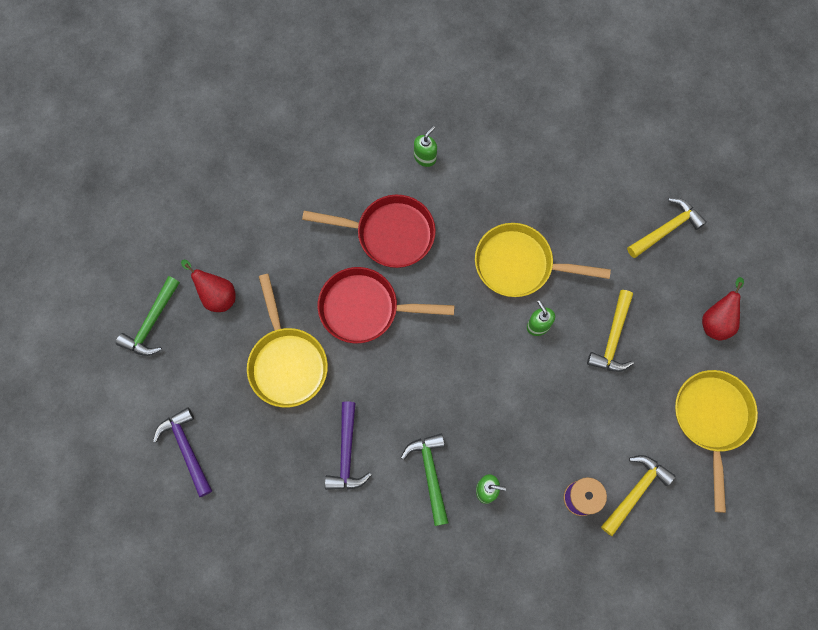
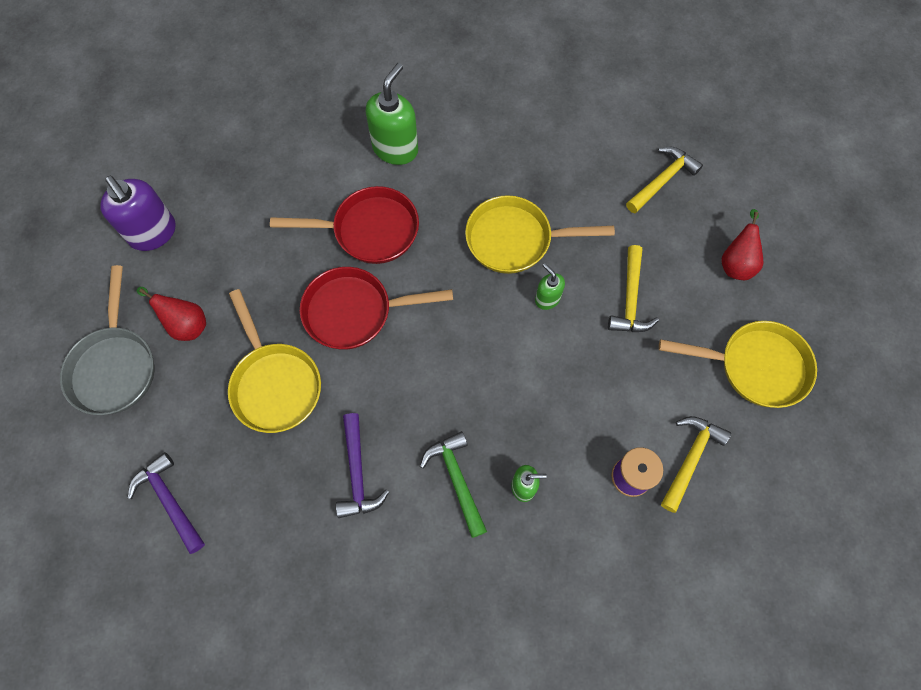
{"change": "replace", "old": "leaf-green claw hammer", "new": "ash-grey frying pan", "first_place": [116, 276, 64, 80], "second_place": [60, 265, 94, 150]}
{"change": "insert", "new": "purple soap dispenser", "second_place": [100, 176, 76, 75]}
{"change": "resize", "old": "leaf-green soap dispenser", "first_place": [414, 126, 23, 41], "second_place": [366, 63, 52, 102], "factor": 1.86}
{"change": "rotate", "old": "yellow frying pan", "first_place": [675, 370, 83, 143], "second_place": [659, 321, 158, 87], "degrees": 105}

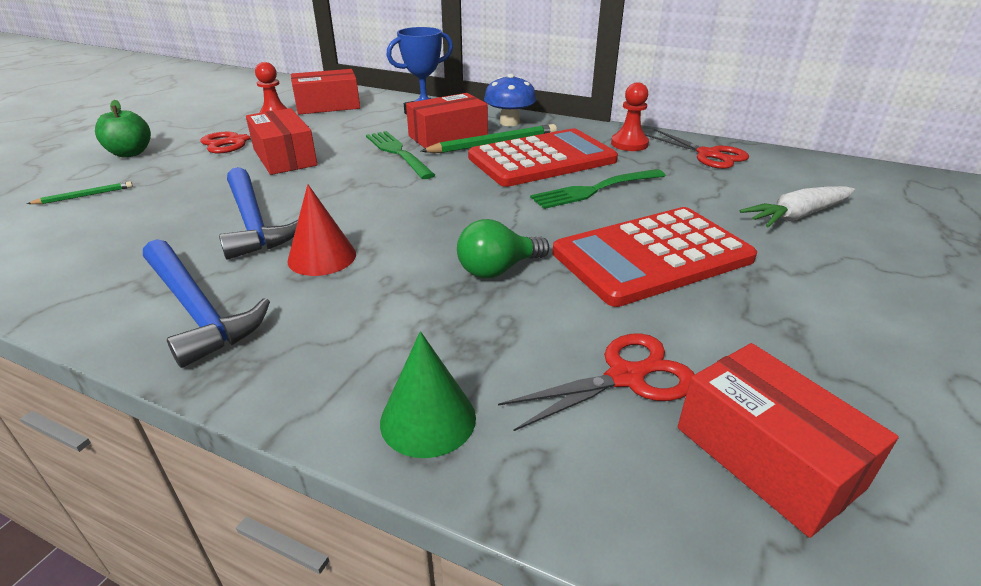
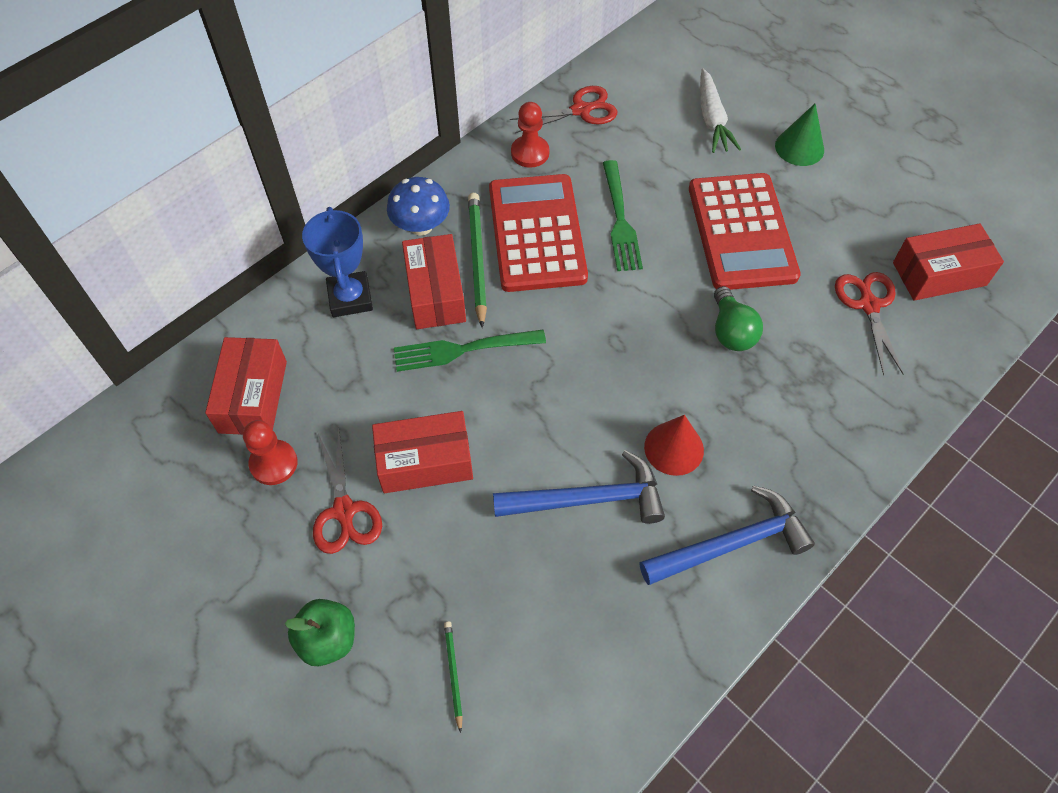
{"change": "move", "old": "leaf-green solid cone", "first_place": [380, 331, 96, 127], "second_place": [775, 103, 49, 63]}

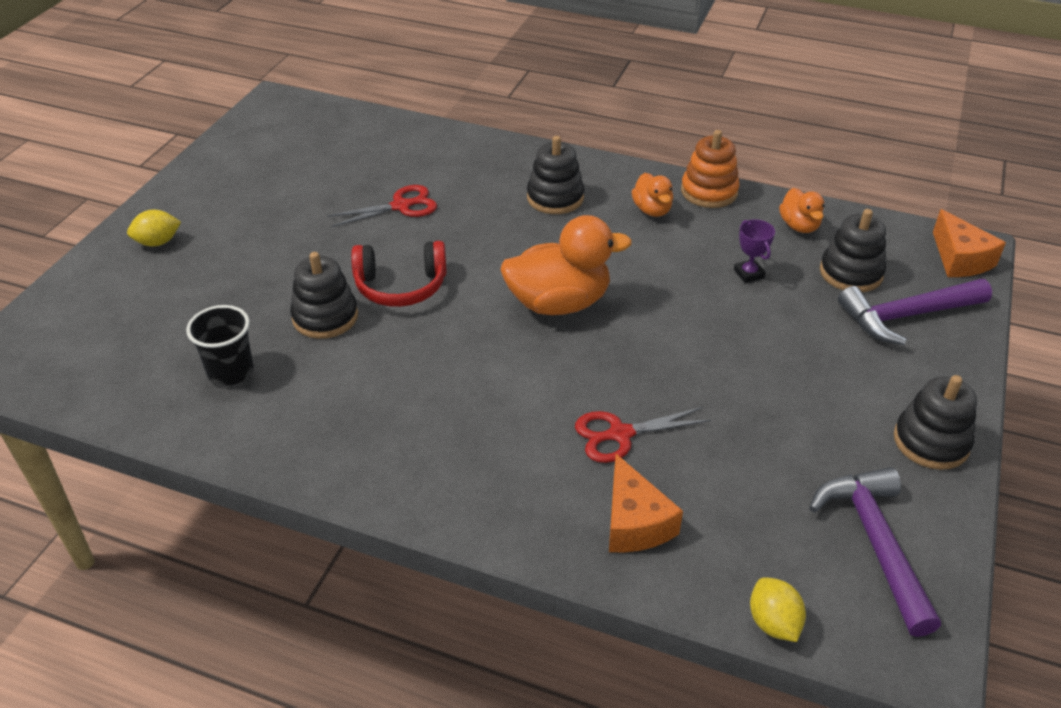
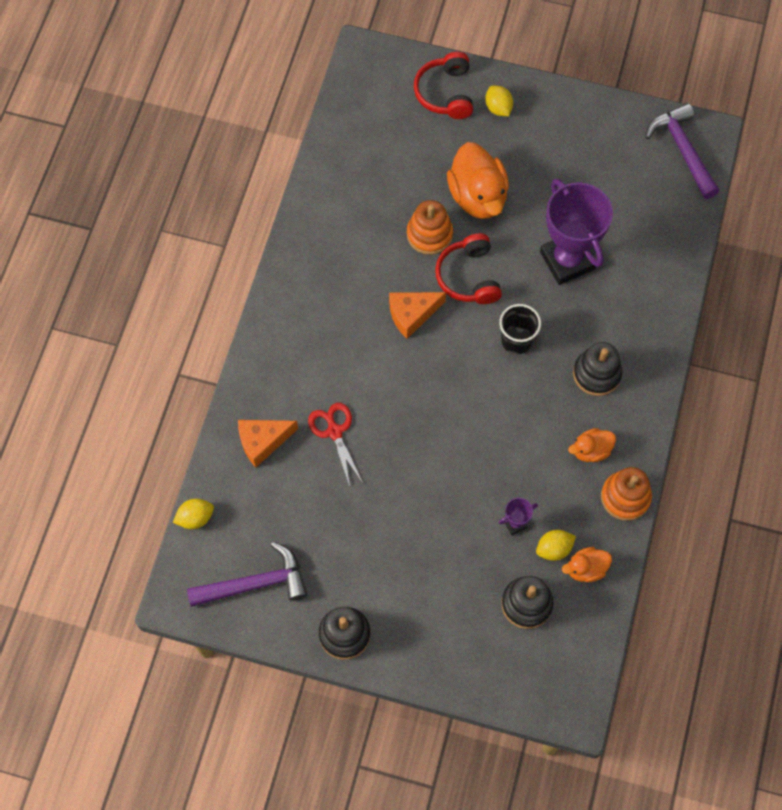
{"change": "move", "old": "orange piece of cheese", "first_place": [933, 209, 73, 68], "second_place": [389, 292, 57, 47]}
{"change": "recolor", "old": "ebony stacking rings", "new": "orange stacking rings", "first_place": [290, 252, 68, 87], "second_place": [407, 200, 46, 55]}
{"change": "insert", "new": "red headset", "second_place": [414, 52, 59, 67]}
{"change": "move", "old": "orange duck", "first_place": [500, 215, 132, 100], "second_place": [447, 142, 62, 77]}
{"change": "move", "old": "ebony beaker", "first_place": [186, 305, 68, 81], "second_place": [499, 304, 42, 50]}
{"change": "insert", "new": "yellow toy lemon", "second_place": [536, 530, 40, 31]}
{"change": "replace", "old": "red pair of scissors", "new": "purple trophy", "first_place": [327, 185, 110, 42], "second_place": [540, 179, 73, 106]}
{"change": "move", "old": "purple claw hammer", "first_place": [838, 279, 154, 66], "second_place": [645, 103, 74, 96]}

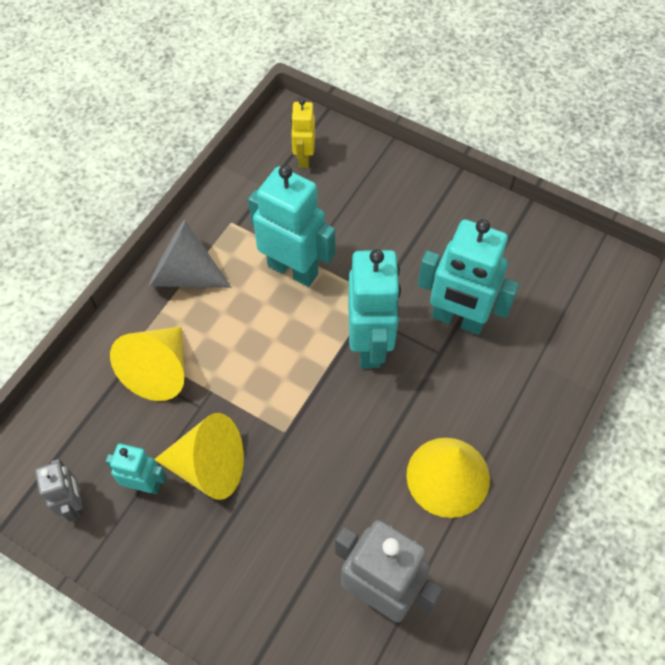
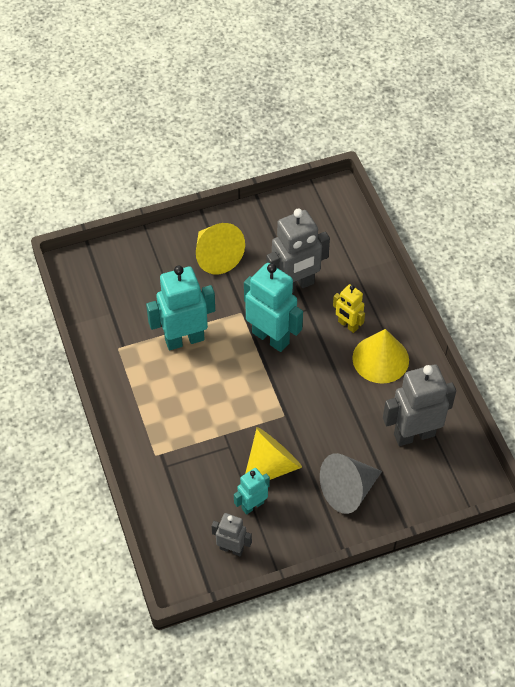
{"change": "move", "old": "yellow solid cone", "first_place": [110, 327, 74, 74], "second_place": [196, 223, 49, 51]}
{"change": "recolor", "old": "teal robot figure", "new": "ash-grey robot figure", "first_place": [418, 219, 101, 116], "second_place": [266, 209, 64, 84]}
{"change": "move", "old": "ash-grey solid cone", "first_place": [149, 219, 82, 69], "second_place": [320, 453, 62, 61]}
{"change": "move", "old": "yellow robot figure", "first_place": [291, 99, 24, 69], "second_place": [333, 284, 32, 49]}

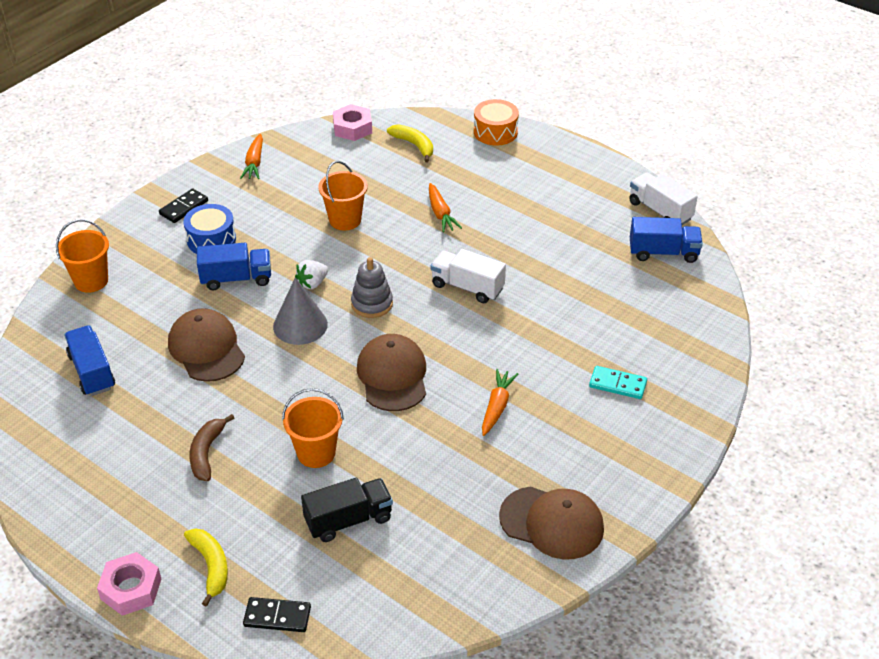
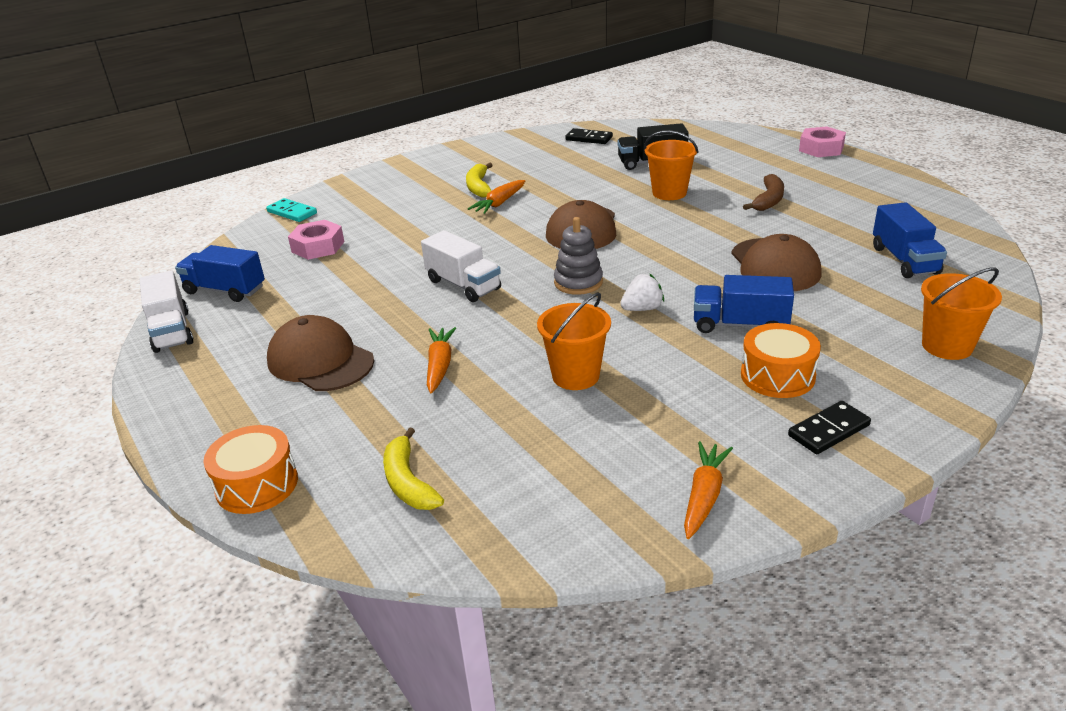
{"change": "move", "old": "teal domino", "first_place": [589, 366, 58, 33], "second_place": [266, 198, 51, 24]}
{"change": "move", "old": "dark brown peaked cap", "first_place": [499, 486, 105, 73], "second_place": [267, 315, 107, 76]}
{"change": "move", "old": "pink hexagon nut", "first_place": [333, 104, 39, 37], "second_place": [288, 220, 56, 40]}
{"change": "move", "old": "yellow toy banana", "first_place": [184, 528, 44, 78], "second_place": [466, 163, 27, 35]}
{"change": "move", "old": "ebony domino", "first_place": [243, 597, 68, 35], "second_place": [565, 128, 48, 16]}
{"change": "recolor", "old": "royal blue toy drum", "new": "orange toy drum", "first_place": [183, 204, 53, 50], "second_place": [741, 323, 80, 75]}
{"change": "delete", "old": "ash-grey solid cone", "first_place": [273, 277, 55, 68]}

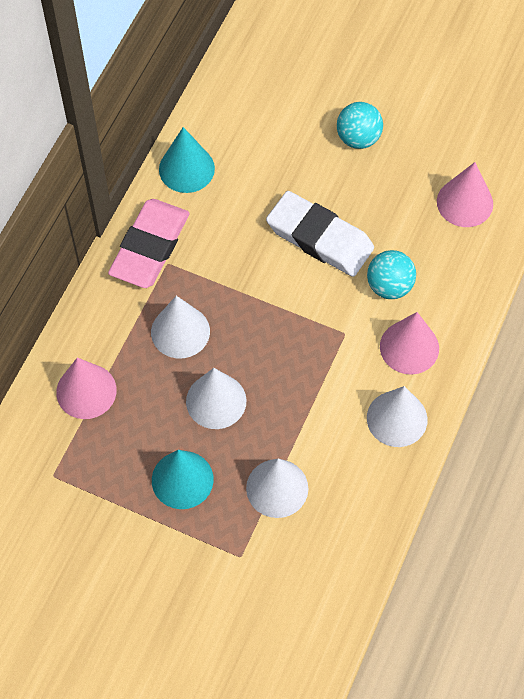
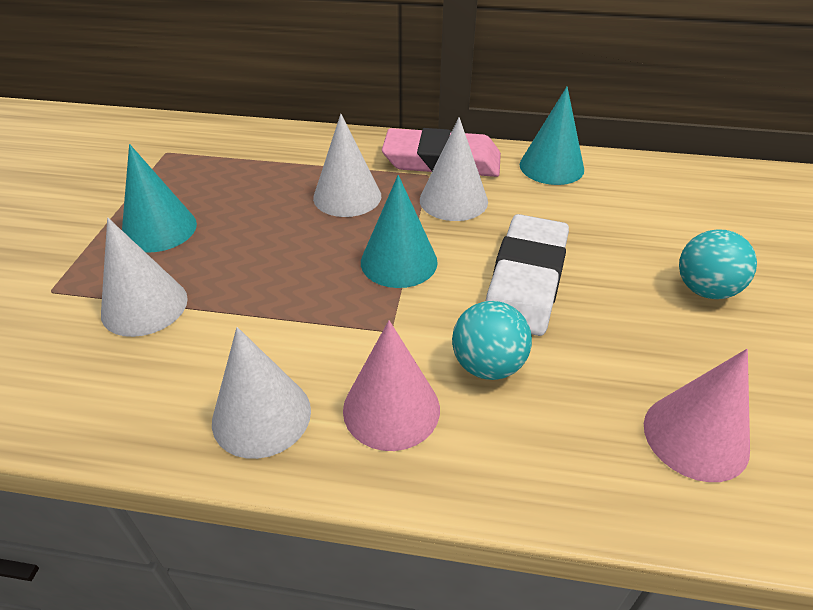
{"change": "insert", "new": "teal solid cone", "second_place": [361, 175, 77, 113]}
{"change": "move", "old": "snow-white solid cone", "first_place": [186, 368, 61, 61], "second_place": [420, 117, 68, 104]}
{"change": "delete", "old": "pink solid cone", "first_place": [56, 357, 61, 62]}

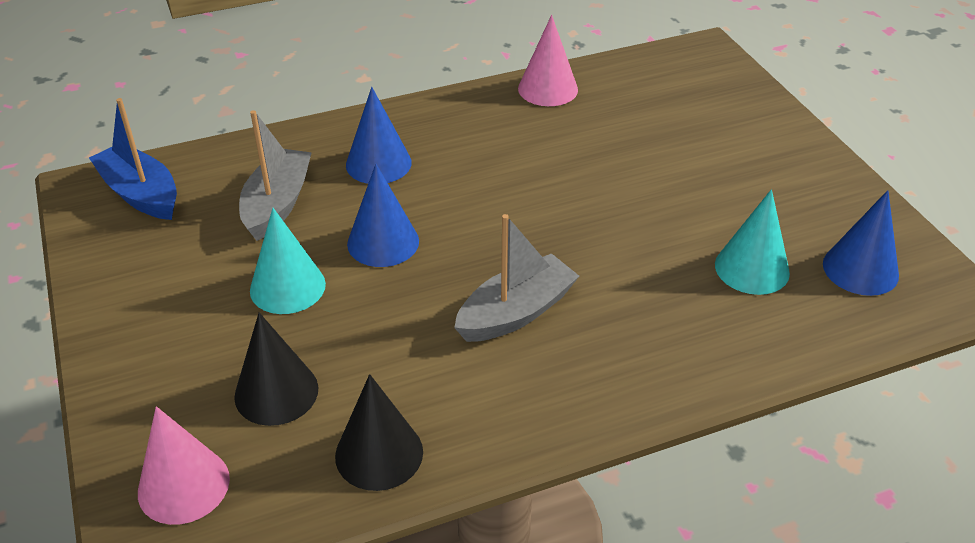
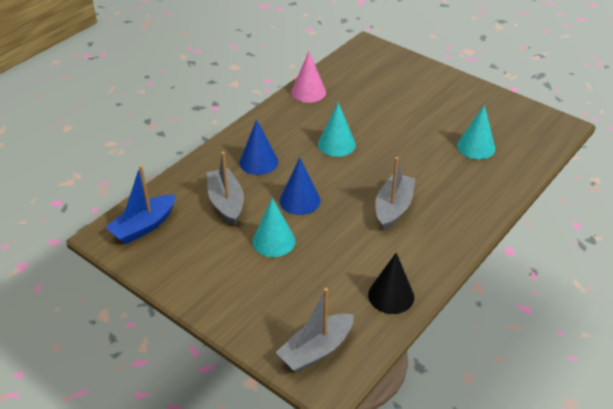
{"change": "rotate", "old": "royal blue boat", "first_place": [89, 98, 88, 122], "second_place": [106, 165, 70, 79], "degrees": -60}
{"change": "replace", "old": "pink solid cone", "new": "ash-grey boat", "first_place": [138, 406, 92, 119], "second_place": [276, 288, 78, 85]}
{"change": "insert", "new": "teal solid cone", "second_place": [318, 102, 38, 55]}
{"change": "delete", "old": "ebony solid cone", "first_place": [234, 312, 84, 114]}
{"change": "delete", "old": "royal blue solid cone", "first_place": [823, 190, 76, 106]}

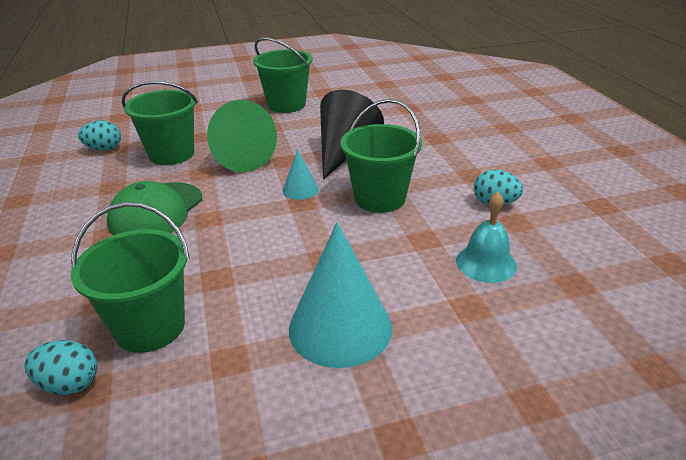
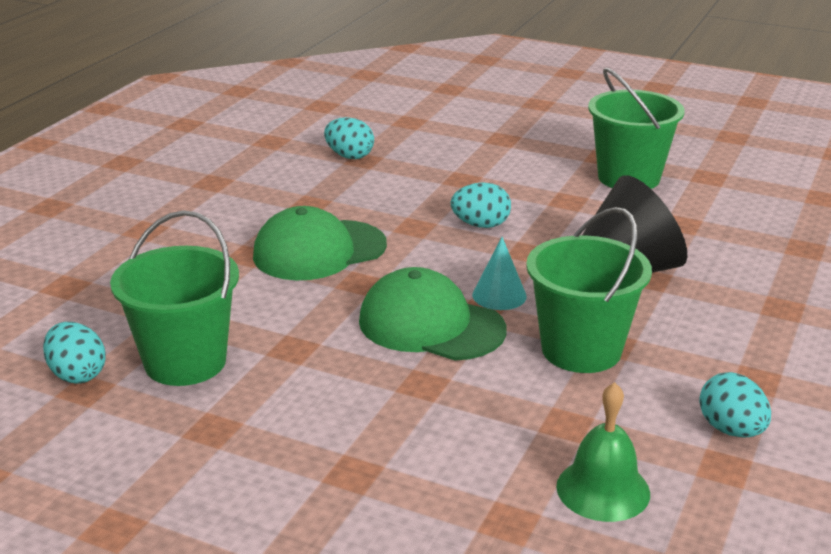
{"change": "insert", "new": "leaf-green peaked cap", "second_place": [359, 267, 148, 94]}
{"change": "replace", "old": "leaf-green solid cone", "new": "teal egg shape", "first_place": [207, 100, 70, 72], "second_place": [451, 182, 60, 46]}
{"change": "recolor", "old": "teal bell", "new": "leaf-green bell", "first_place": [456, 192, 61, 91], "second_place": [556, 382, 94, 140]}
{"change": "delete", "old": "leaf-green bucket", "first_place": [122, 81, 76, 84]}
{"change": "delete", "old": "teal solid cone", "first_place": [289, 222, 103, 146]}

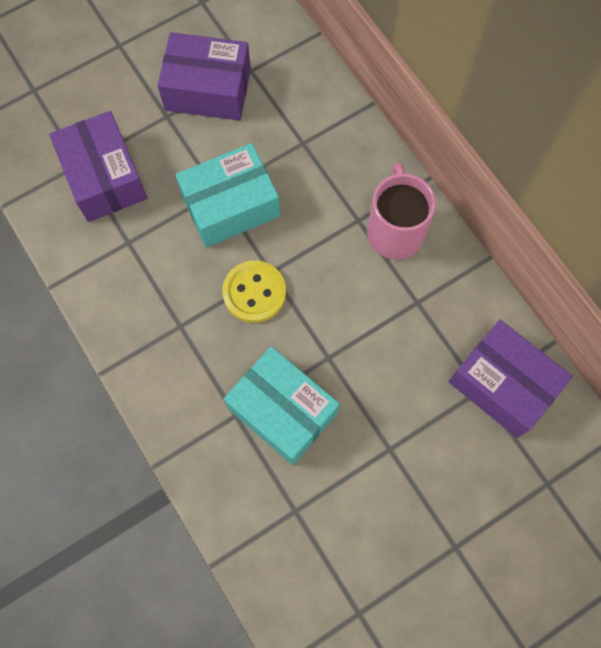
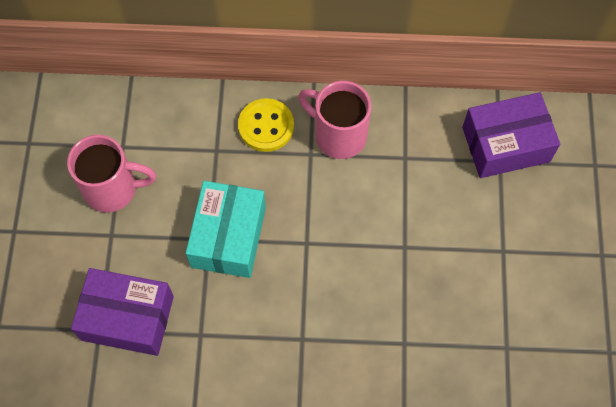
{"change": "replace", "old": "purple parcel", "new": "pink coffee mug", "first_place": [157, 32, 94, 89], "second_place": [67, 135, 89, 78]}
{"change": "move", "old": "yellow button", "first_place": [222, 260, 64, 63], "second_place": [238, 98, 56, 54]}
{"change": "delete", "old": "teal parcel", "first_place": [224, 346, 116, 119]}

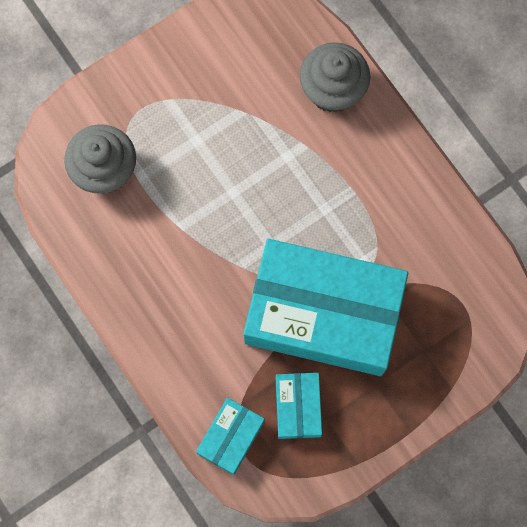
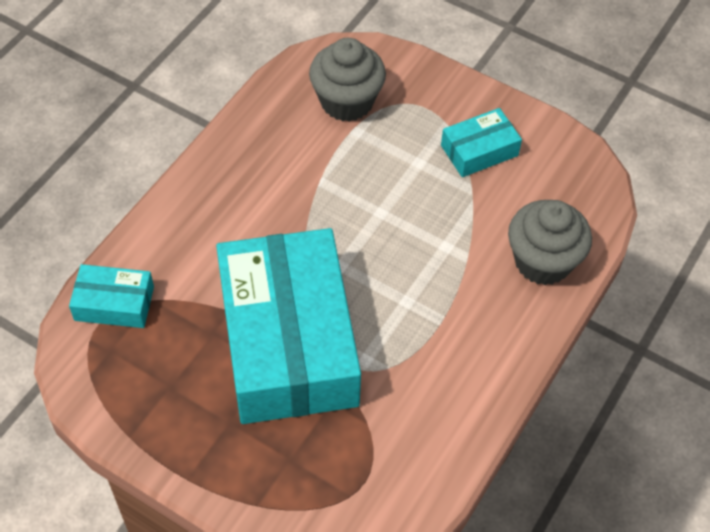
{"change": "move", "old": "teal parcel", "first_place": [276, 373, 46, 66], "second_place": [441, 108, 81, 69]}

